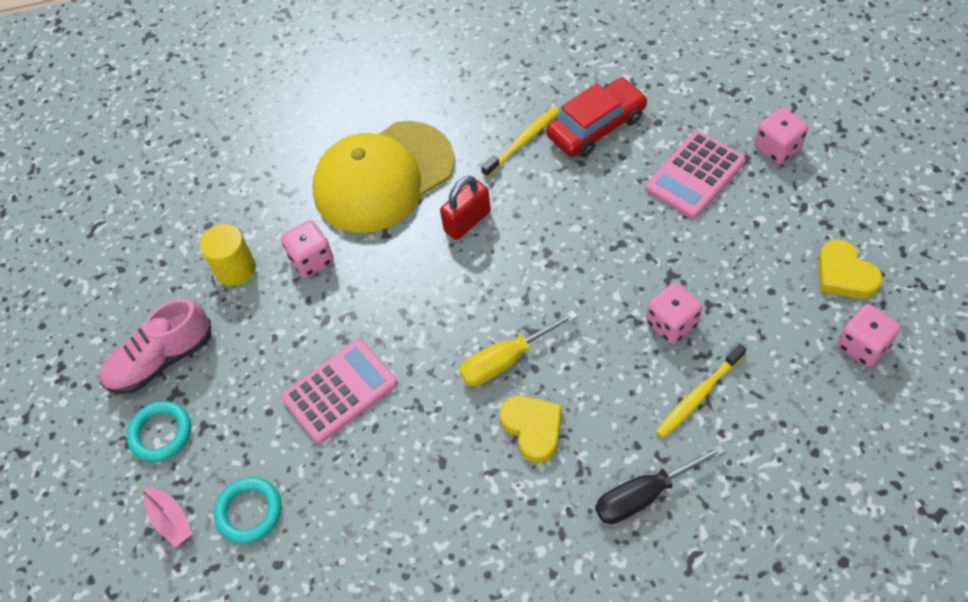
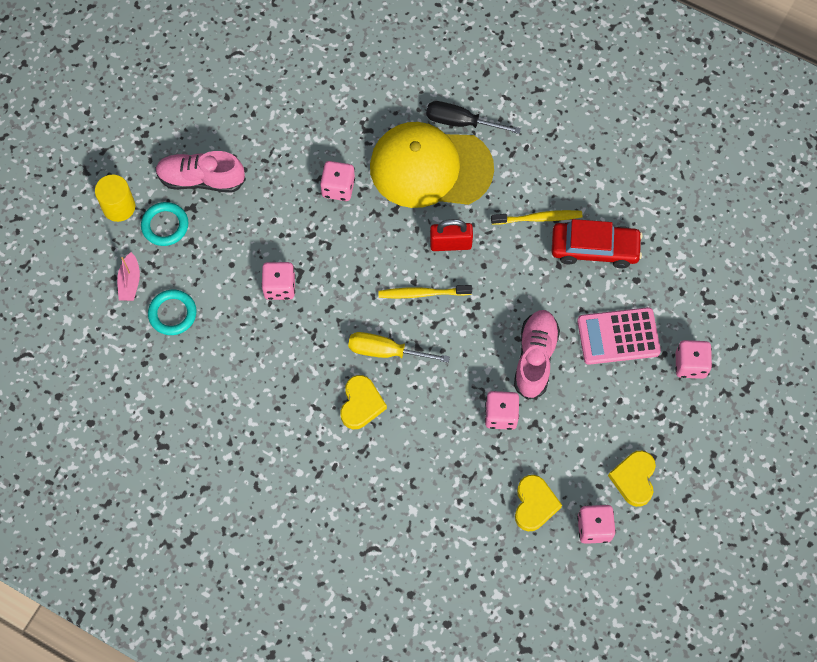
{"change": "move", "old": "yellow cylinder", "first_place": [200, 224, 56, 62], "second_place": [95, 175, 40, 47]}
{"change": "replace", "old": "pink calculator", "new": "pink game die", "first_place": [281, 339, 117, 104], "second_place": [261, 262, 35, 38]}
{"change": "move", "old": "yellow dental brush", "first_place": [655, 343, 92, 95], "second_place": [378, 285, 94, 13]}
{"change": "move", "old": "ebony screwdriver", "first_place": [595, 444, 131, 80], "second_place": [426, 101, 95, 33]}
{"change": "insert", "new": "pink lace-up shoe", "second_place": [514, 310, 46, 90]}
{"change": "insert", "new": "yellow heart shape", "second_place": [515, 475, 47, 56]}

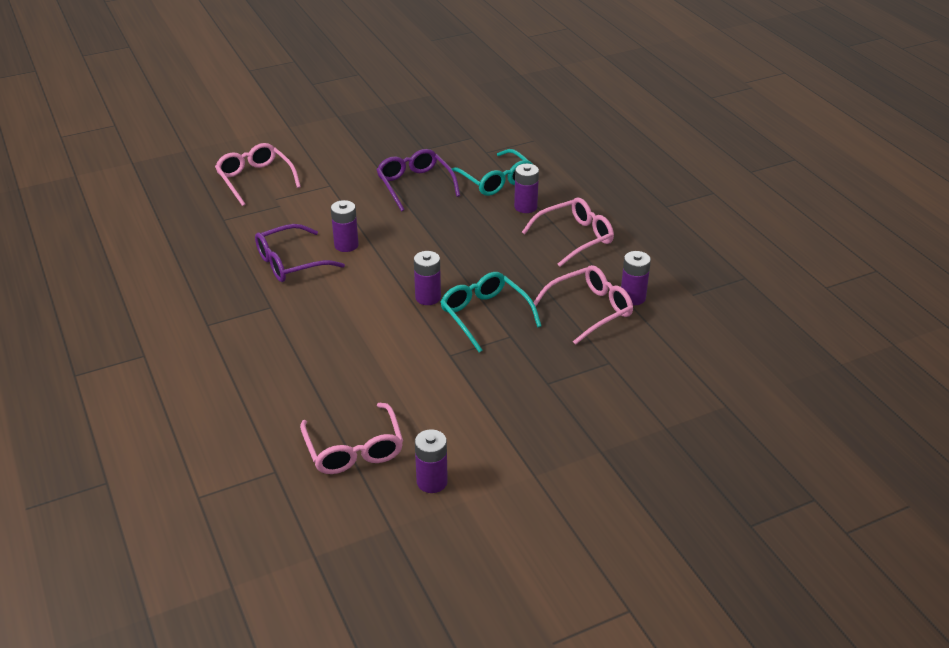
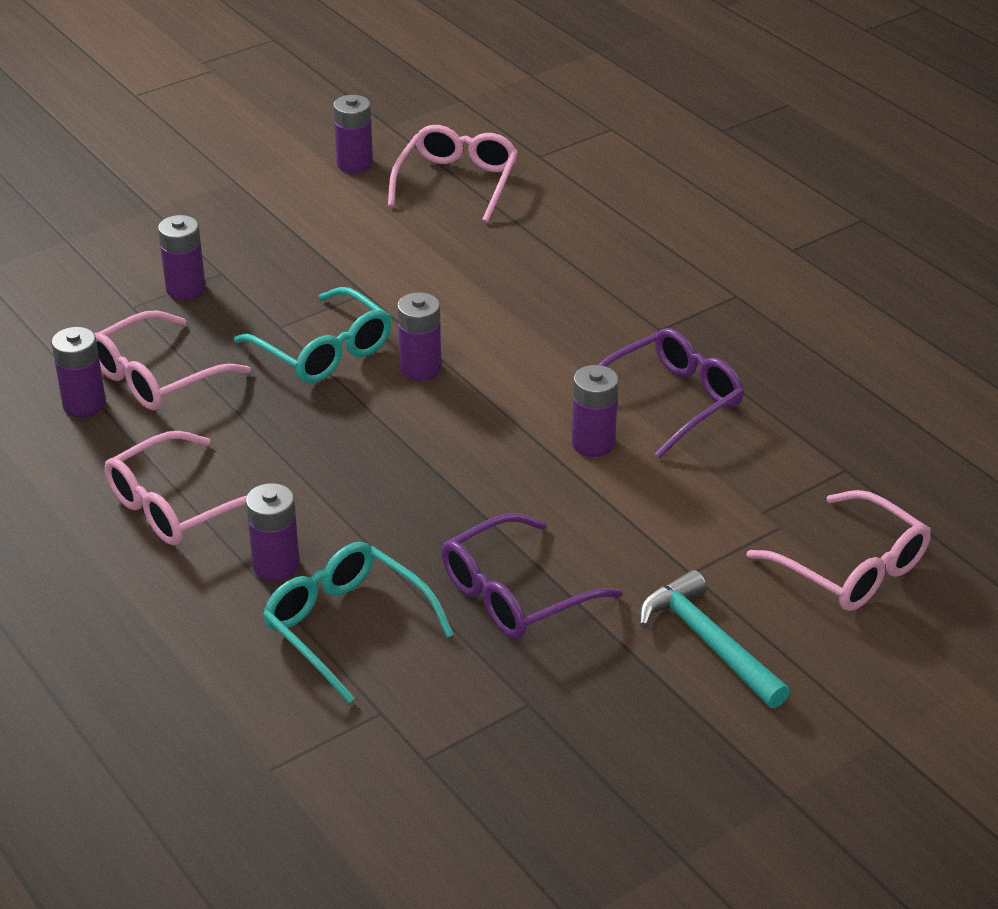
{"change": "insert", "new": "purple AA battery", "second_place": [158, 215, 48, 85]}
{"change": "rotate", "old": "pink eyeglasses", "first_place": [300, 403, 103, 71], "second_place": [388, 125, 130, 97], "degrees": 45}
{"change": "rotate", "old": "purple eyeglasses", "first_place": [377, 149, 83, 62], "second_place": [441, 513, 181, 126], "degrees": 90}
{"change": "insert", "new": "teal claw hammer", "second_place": [639, 570, 151, 138]}

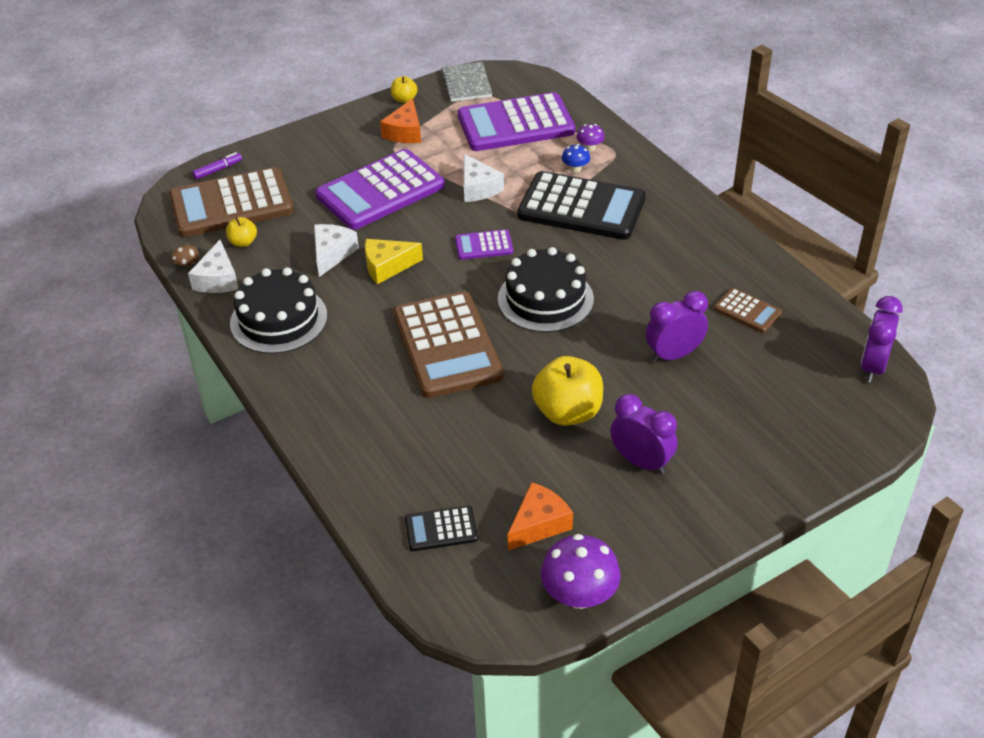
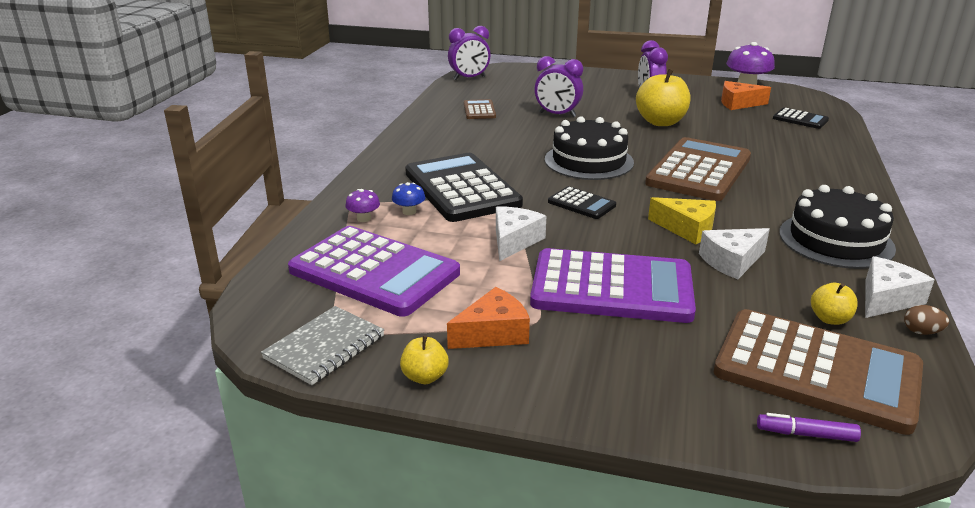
{"change": "recolor", "old": "purple calculator", "new": "ebony calculator", "first_place": [455, 230, 58, 30], "second_place": [548, 186, 68, 33]}

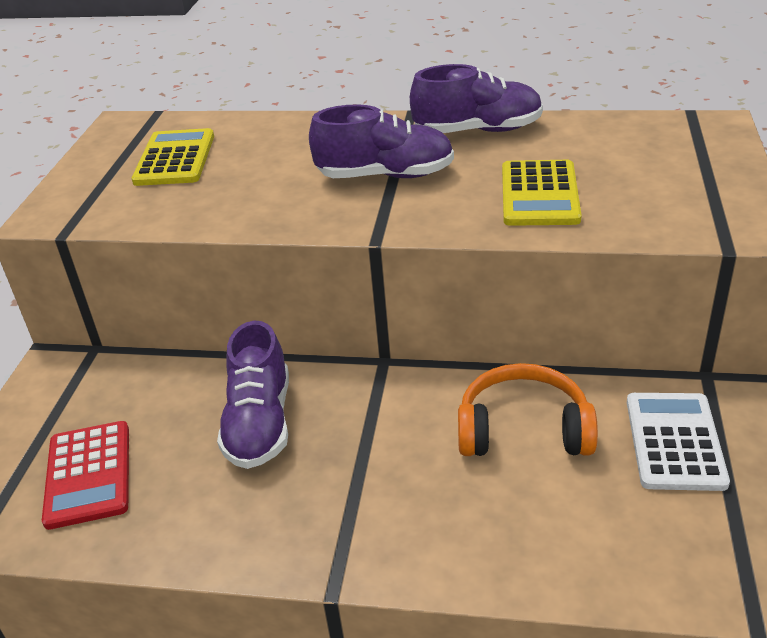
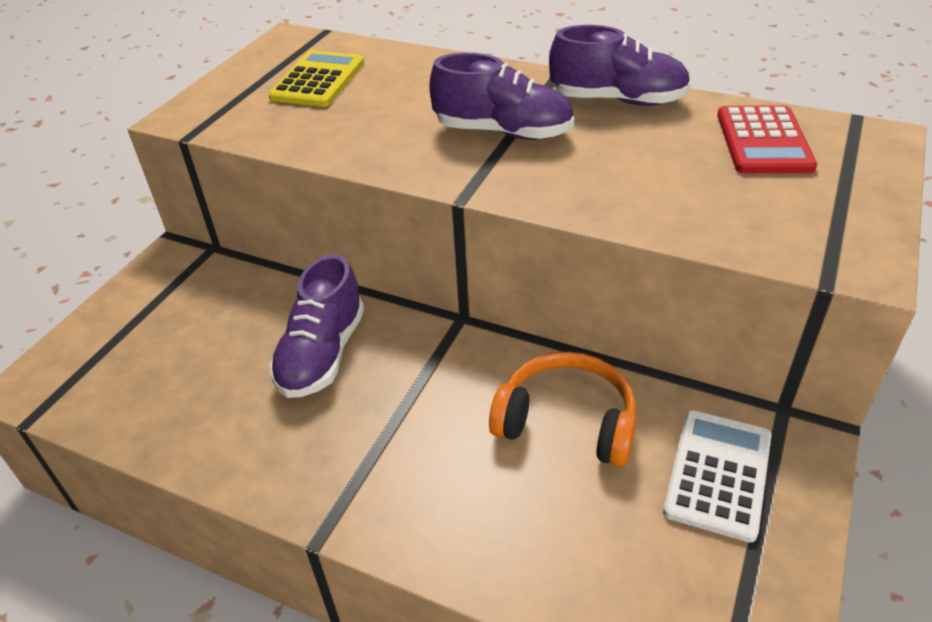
{"change": "move", "old": "red calculator", "first_place": [42, 421, 87, 109], "second_place": [717, 105, 100, 68]}
{"change": "delete", "old": "yellow calculator", "first_place": [502, 160, 80, 66]}

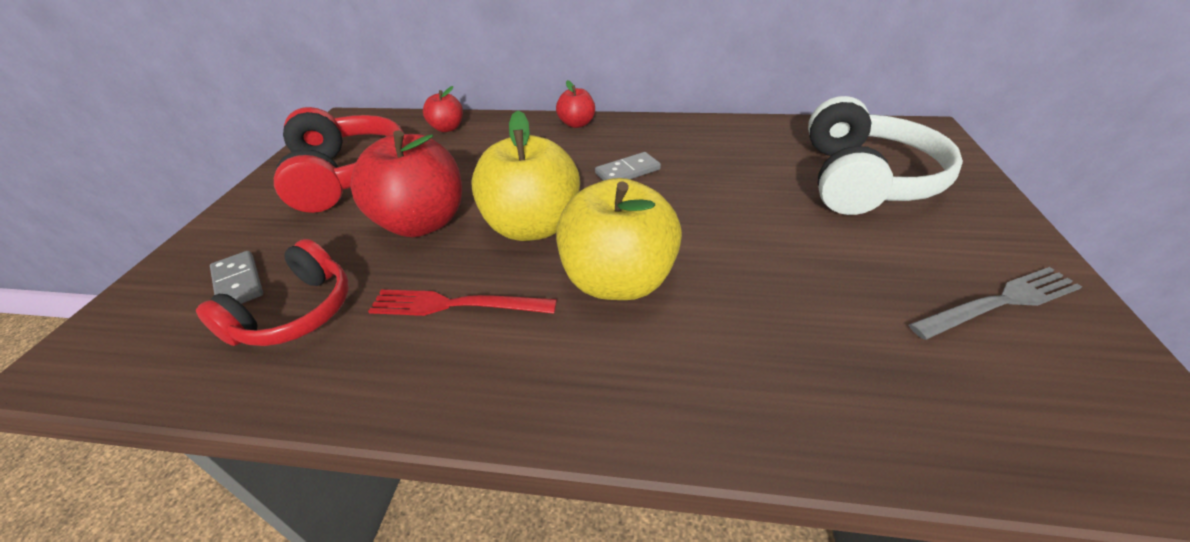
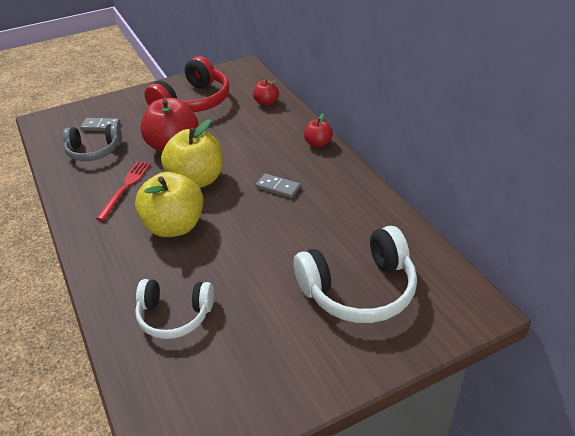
{"change": "recolor", "old": "red headset", "new": "ash-grey headset", "first_place": [196, 239, 153, 107], "second_place": [63, 124, 59, 37]}
{"change": "rotate", "old": "ash-grey domino", "first_place": [210, 251, 53, 53], "second_place": [80, 118, 40, 13], "degrees": 75}
{"change": "rotate", "old": "red dinner fork", "first_place": [368, 290, 189, 26], "second_place": [96, 161, 55, 60], "degrees": 45}
{"change": "insert", "new": "snow-white headset", "second_place": [135, 279, 79, 60]}
{"change": "delete", "old": "ash-grey dinner fork", "first_place": [909, 267, 173, 73]}

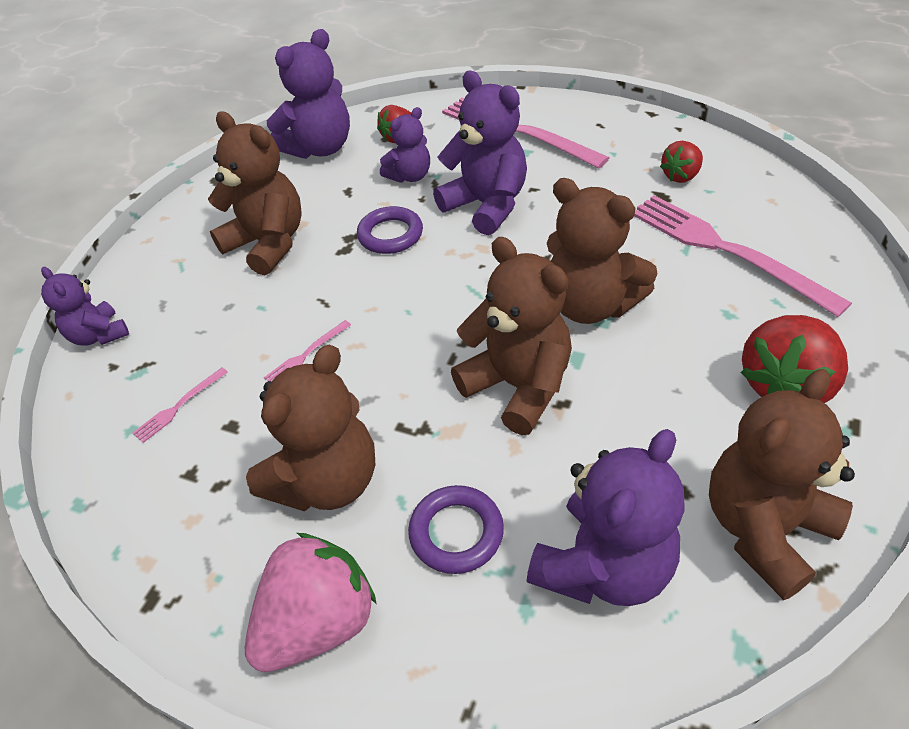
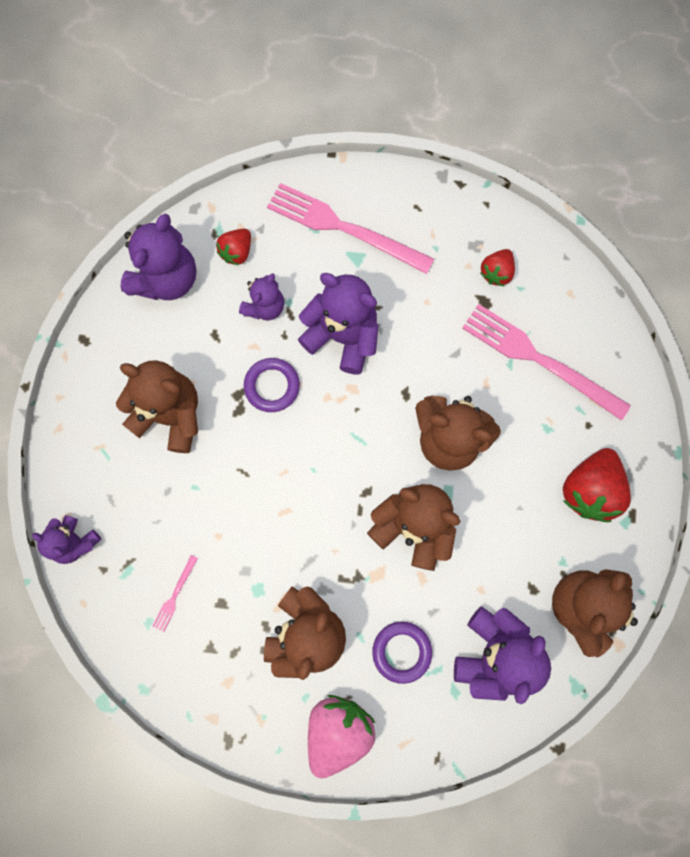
{"change": "delete", "old": "pink dinner fork", "first_place": [264, 320, 87, 61]}

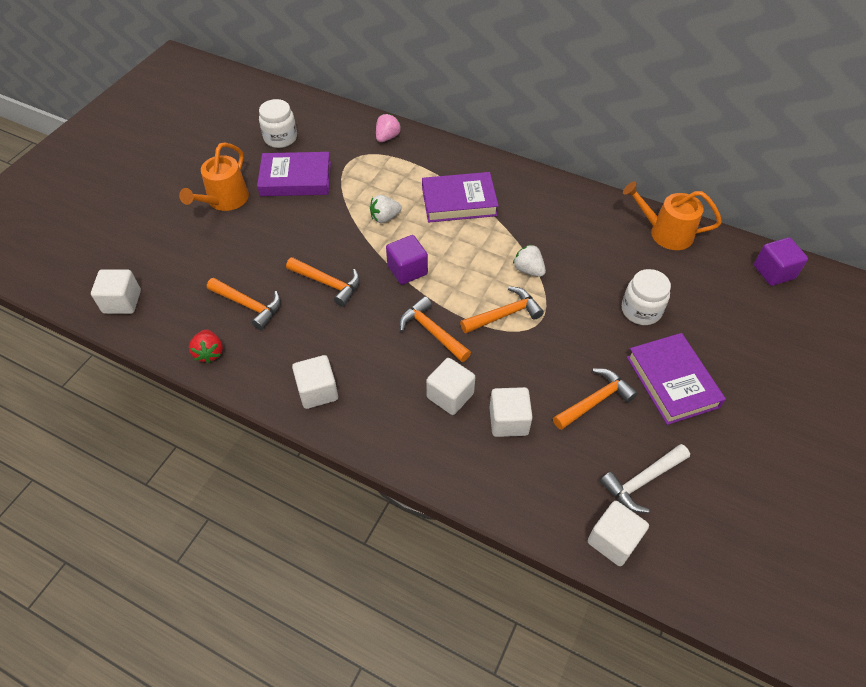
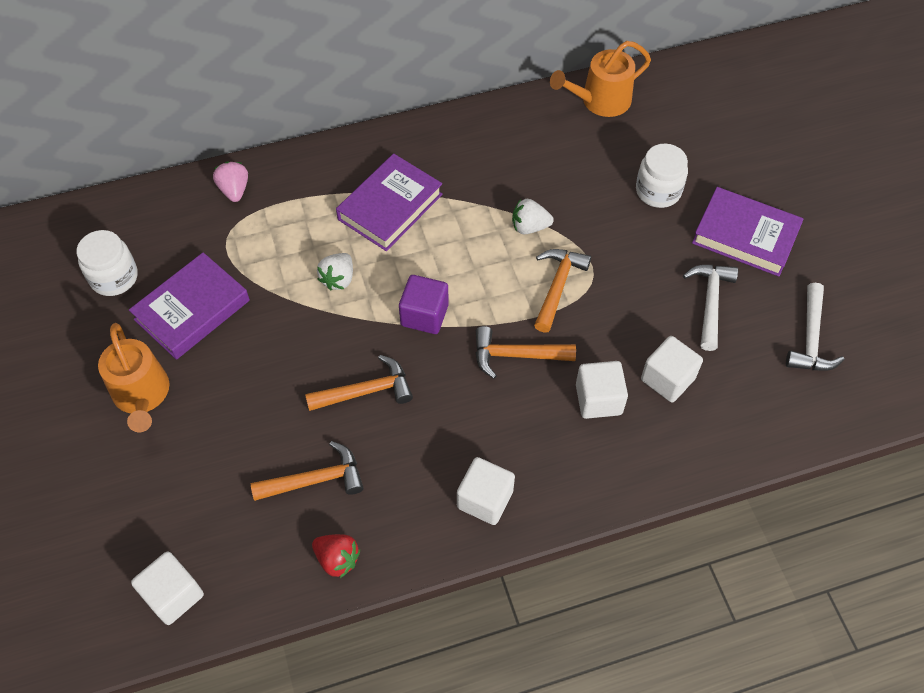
{"change": "recolor", "old": "orange claw hammer", "new": "snow-white claw hammer", "first_place": [553, 369, 85, 61], "second_place": [683, 265, 55, 86]}
{"change": "delete", "old": "snow-white block", "first_place": [588, 501, 61, 65]}
{"change": "delete", "old": "purple block", "first_place": [754, 237, 54, 49]}

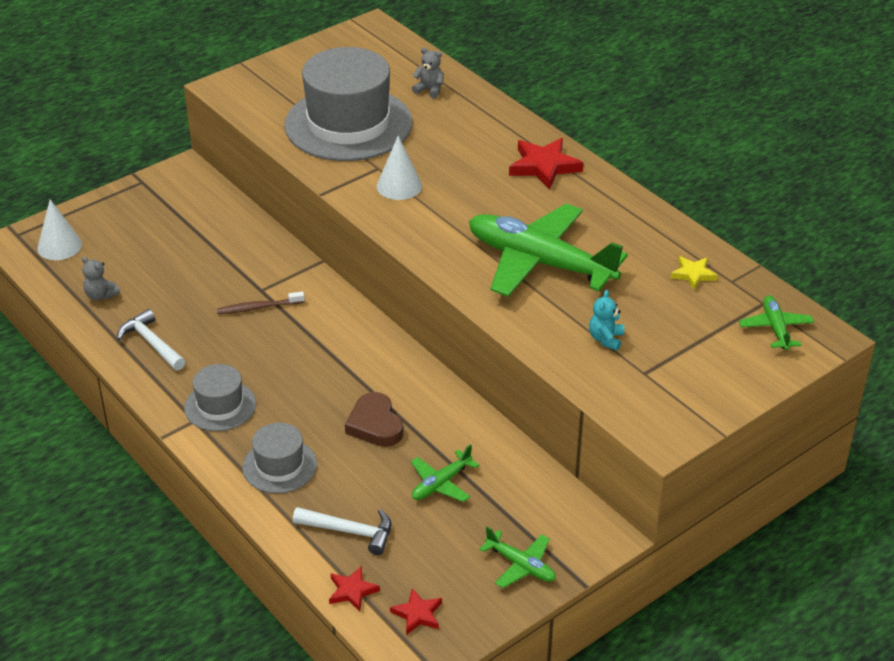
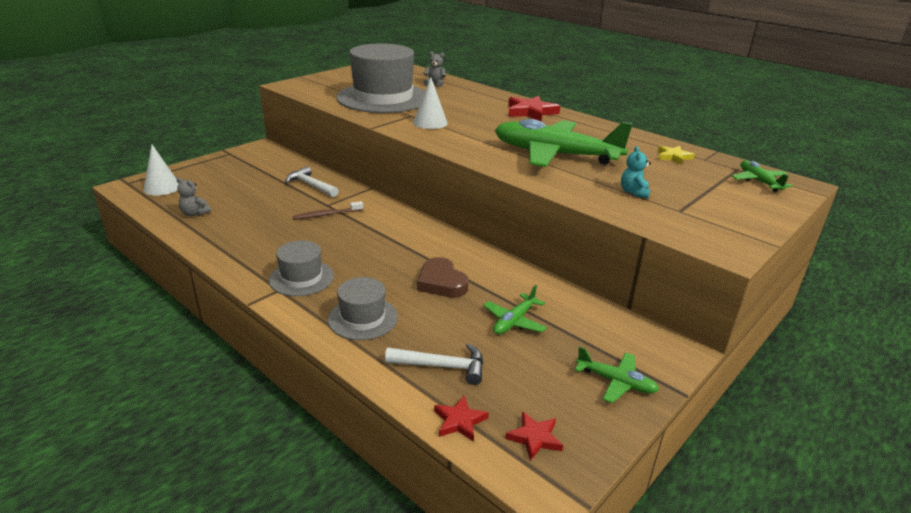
{"change": "move", "old": "snow-white claw hammer", "first_place": [117, 309, 69, 62], "second_place": [285, 166, 54, 31]}

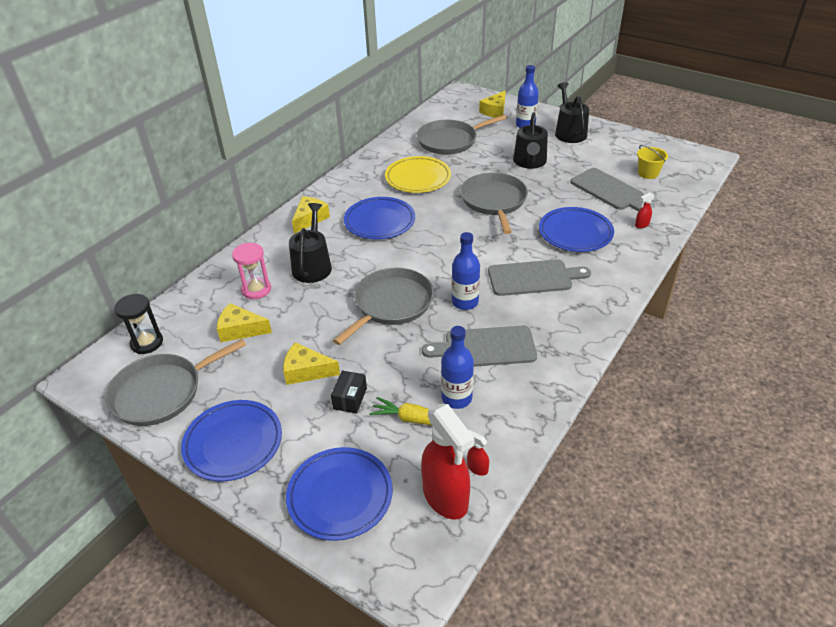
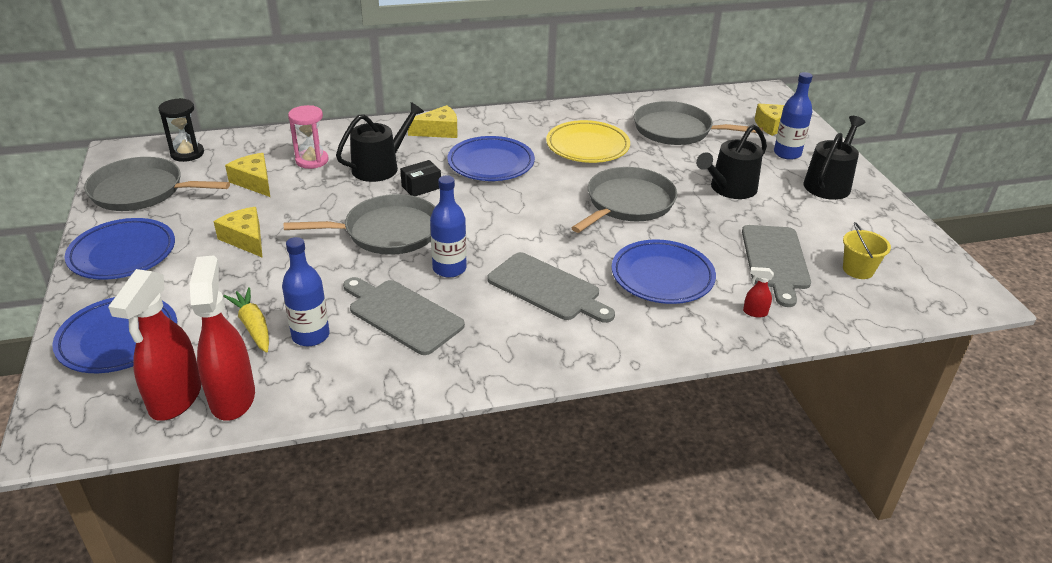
{"change": "resize", "old": "red spray cleaner", "first_place": [467, 430, 22, 46], "second_place": [189, 255, 66, 166], "factor": 2.45}
{"change": "move", "old": "ebony parcel", "first_place": [331, 371, 36, 43], "second_place": [400, 160, 41, 36]}

